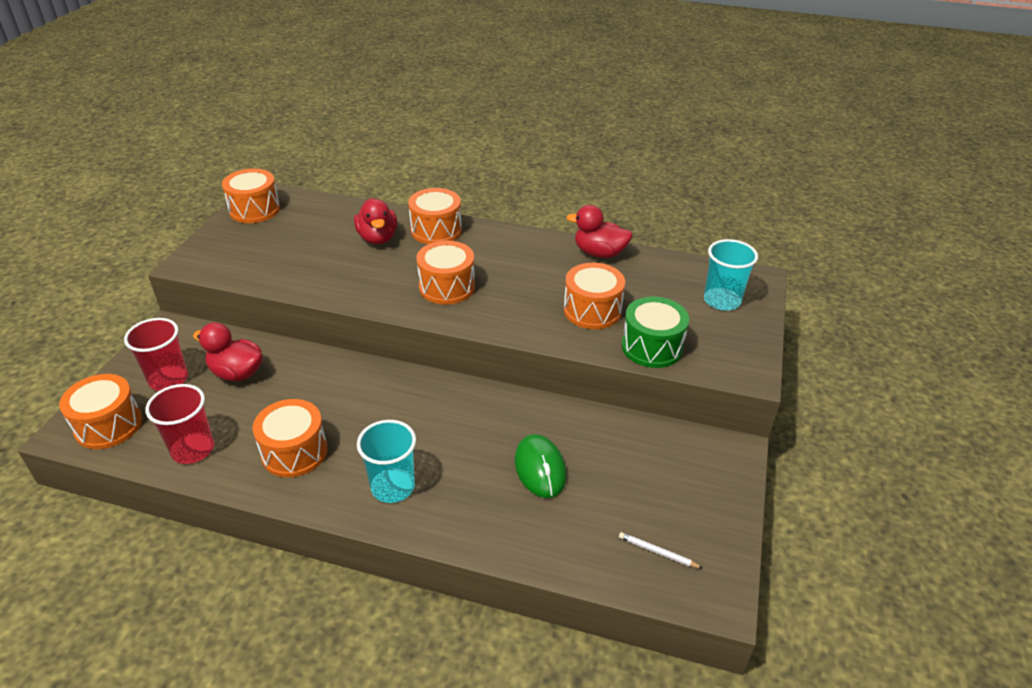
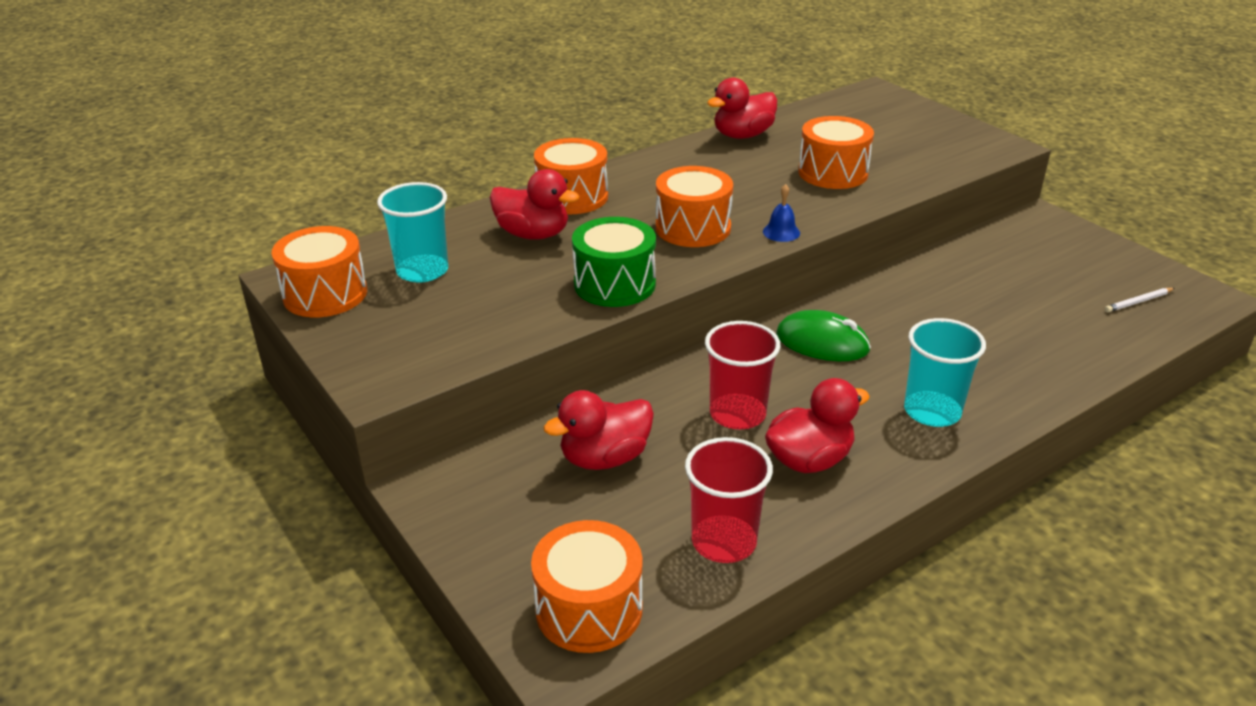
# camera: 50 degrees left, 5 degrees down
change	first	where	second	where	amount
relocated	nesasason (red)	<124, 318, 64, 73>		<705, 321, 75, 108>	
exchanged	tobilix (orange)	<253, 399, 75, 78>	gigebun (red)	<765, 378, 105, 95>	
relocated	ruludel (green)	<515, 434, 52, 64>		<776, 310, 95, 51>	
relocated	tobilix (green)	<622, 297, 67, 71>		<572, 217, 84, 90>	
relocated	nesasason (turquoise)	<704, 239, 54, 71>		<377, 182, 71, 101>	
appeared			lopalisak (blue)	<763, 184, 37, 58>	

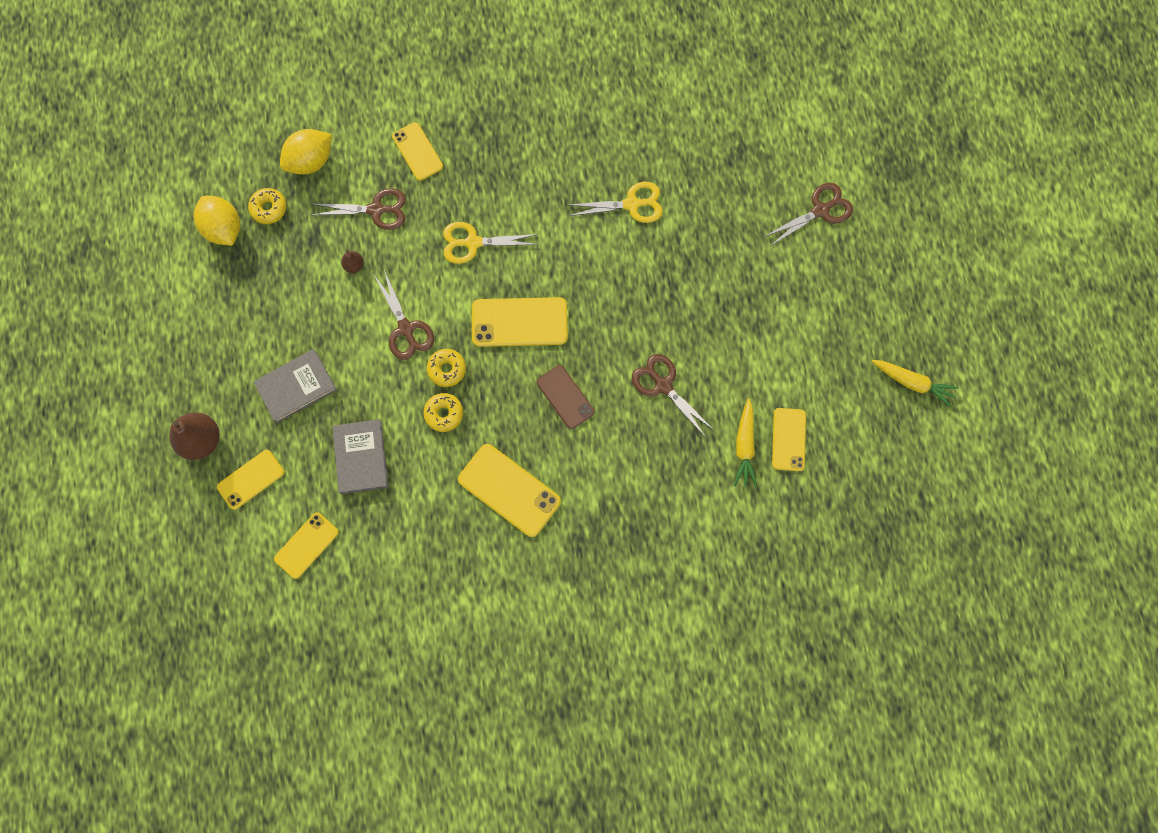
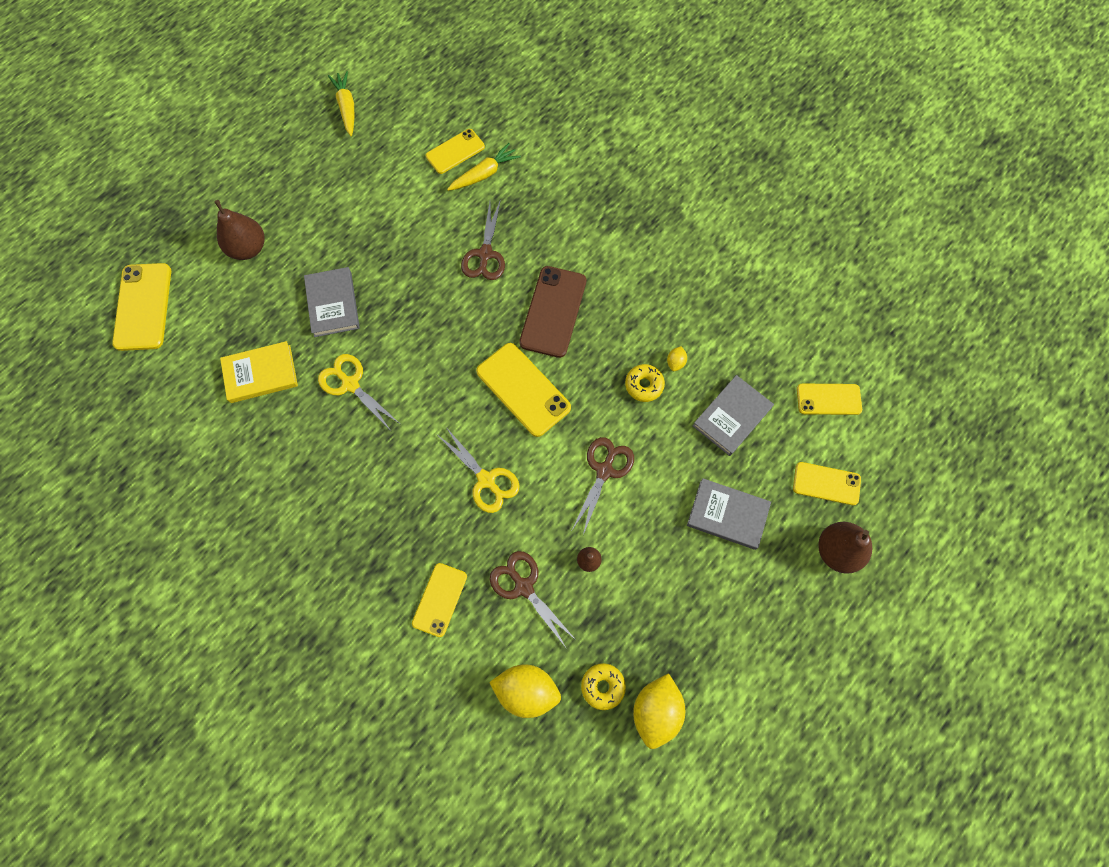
# camera: 130 degrees left, 5 degrees down
change	first	where	second	where	amount
missing	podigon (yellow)	<427, 349, 39, 38>			
relocated	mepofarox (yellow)	<458, 444, 103, 93>		<112, 263, 59, 88>	
size	mepofarox (brown)	<537, 365, 57, 64>		<519, 266, 67, 92>	x1.56
exchanged	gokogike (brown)	<764, 183, 89, 63>	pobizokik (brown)	<214, 200, 51, 60>	
appeared			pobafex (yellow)	<220, 341, 78, 62>	
appeared			pobafex (grey)	<304, 267, 56, 70>	
appeared			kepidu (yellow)	<667, 346, 20, 25>	

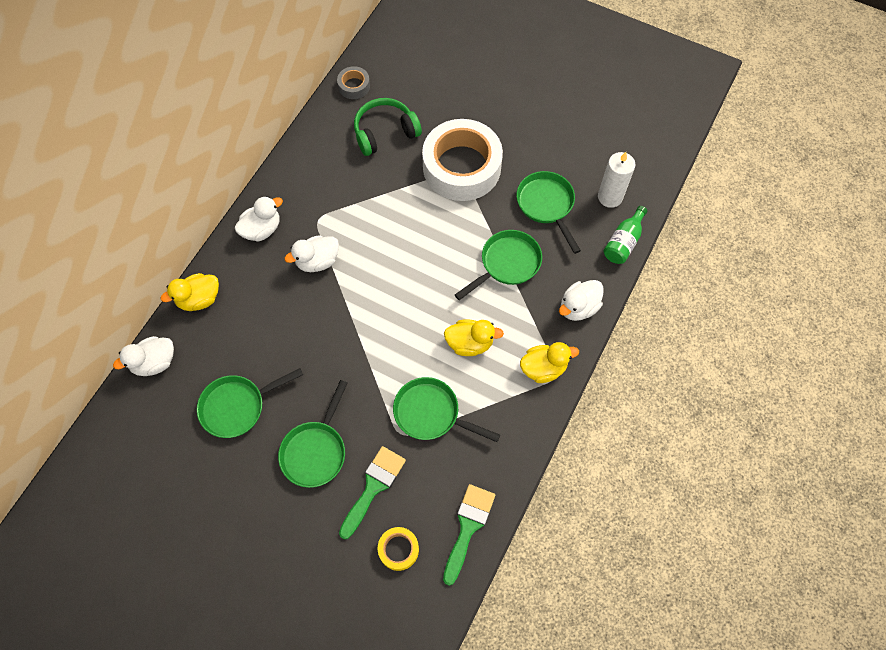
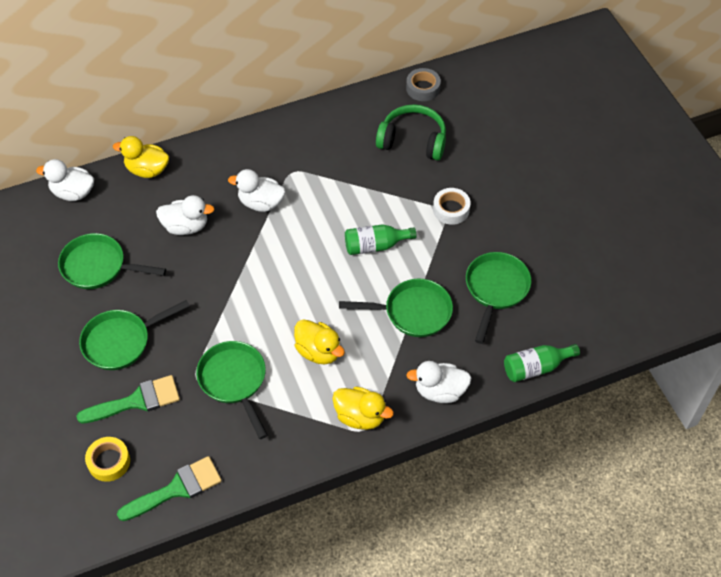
# camera: 40 degrees right, 10 degrees down
change	first	where	second	where	amount
relocated	gigebun (white)	<235, 196, 48, 46>		<156, 195, 59, 40>	
size	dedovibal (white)	<422, 119, 81, 82>		<433, 188, 38, 37>	x0.43
missing	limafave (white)	<598, 152, 38, 56>			
appeared			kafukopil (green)	<345, 224, 71, 31>	

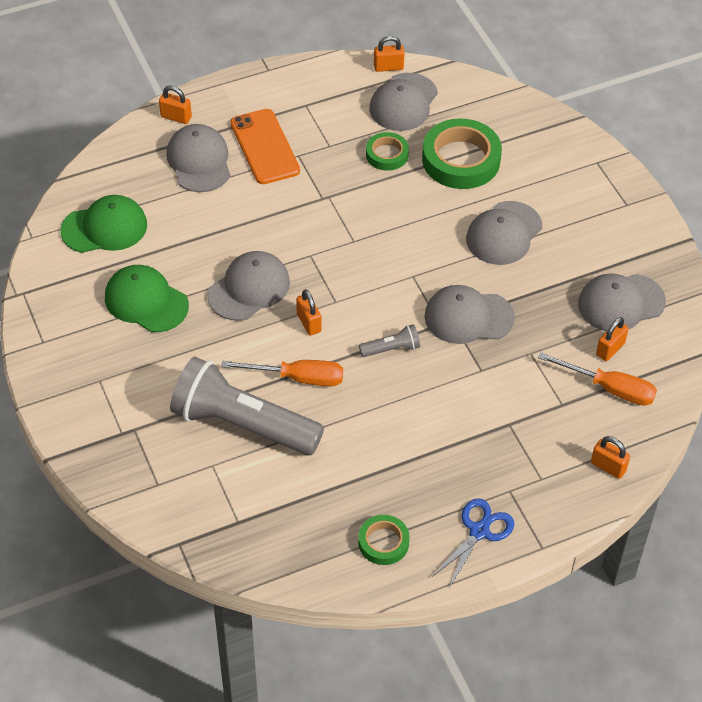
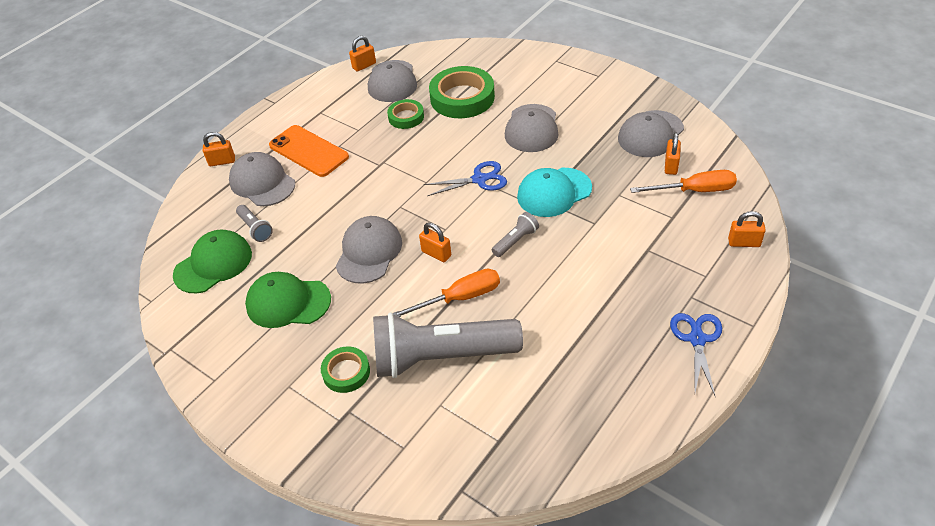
# camera: 25 degrees left, 5 degrees down
change	first	where	second	where	amount
relocated	dedovibal (green)	<358, 515, 52, 50>		<321, 347, 49, 46>	
colour	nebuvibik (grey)	<424, 285, 91, 59>	nebuvibik (turquoise)	<517, 168, 75, 49>	
appeared			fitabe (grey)	<236, 205, 37, 37>	
appeared			gokogike (blue)	<424, 161, 83, 35>	

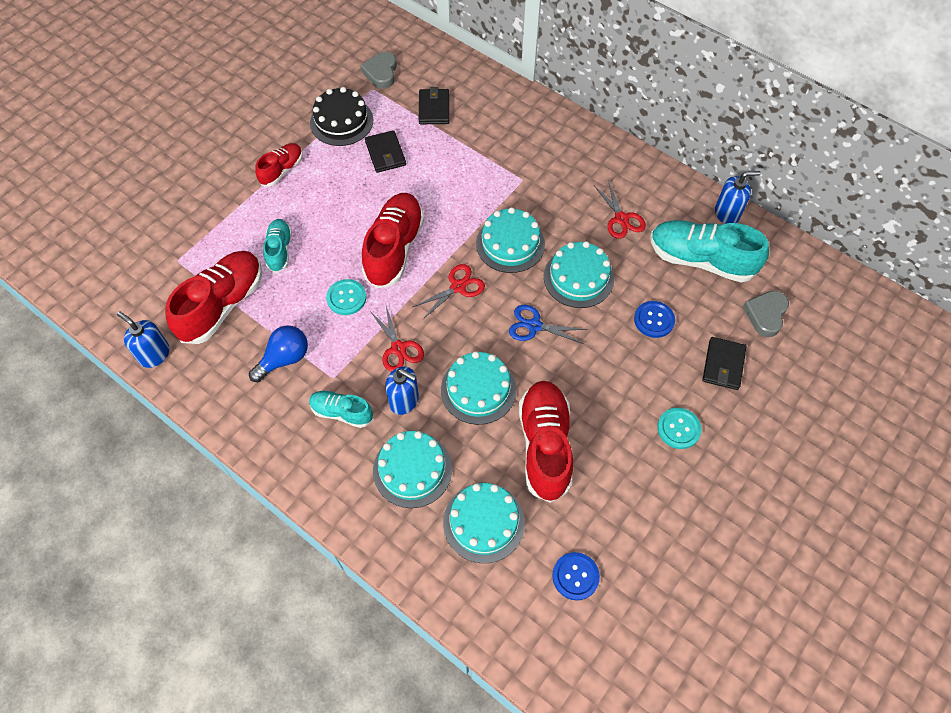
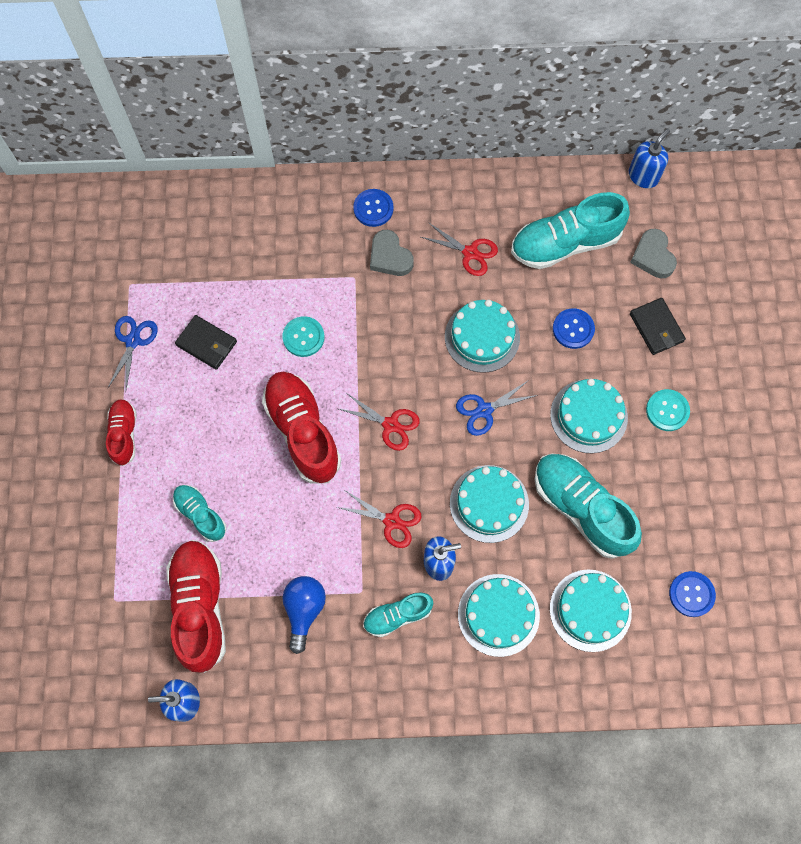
# camera: 40 degrees left, 10 degrees up
change	first	where	second	where	amount
exchanged	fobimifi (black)	<310, 87, 63, 59>	gokogike (blue)	<108, 316, 50, 73>	
relocated	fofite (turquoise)	<326, 279, 40, 36>		<283, 316, 42, 41>	
relocated	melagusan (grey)	<360, 51, 37, 38>		<370, 230, 44, 46>	
spun	gokogike (red)	<413, 264, 72, 56>		<339, 394, 81, 57>	105 degrees clockwise
missing	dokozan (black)	<419, 87, 31, 37>			
relocated	fobimifi (turquoise)	<476, 207, 69, 66>		<550, 378, 78, 75>	
colour	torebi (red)	<519, 381, 54, 122>	torebi (turquoise)	<535, 454, 107, 105>	
relocated	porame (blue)	<715, 171, 46, 53>		<629, 128, 41, 60>	
appeared			fofite (blue)	<353, 189, 40, 38>	

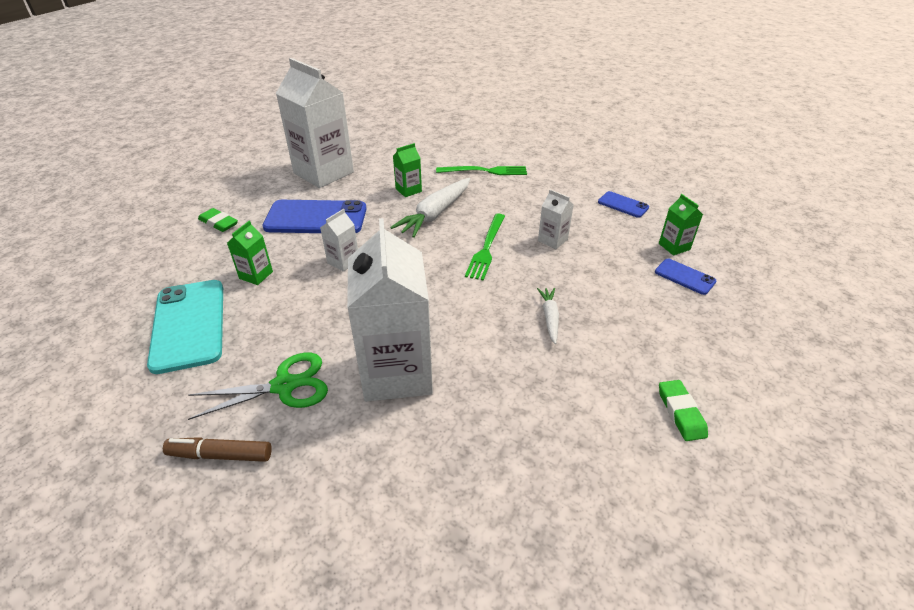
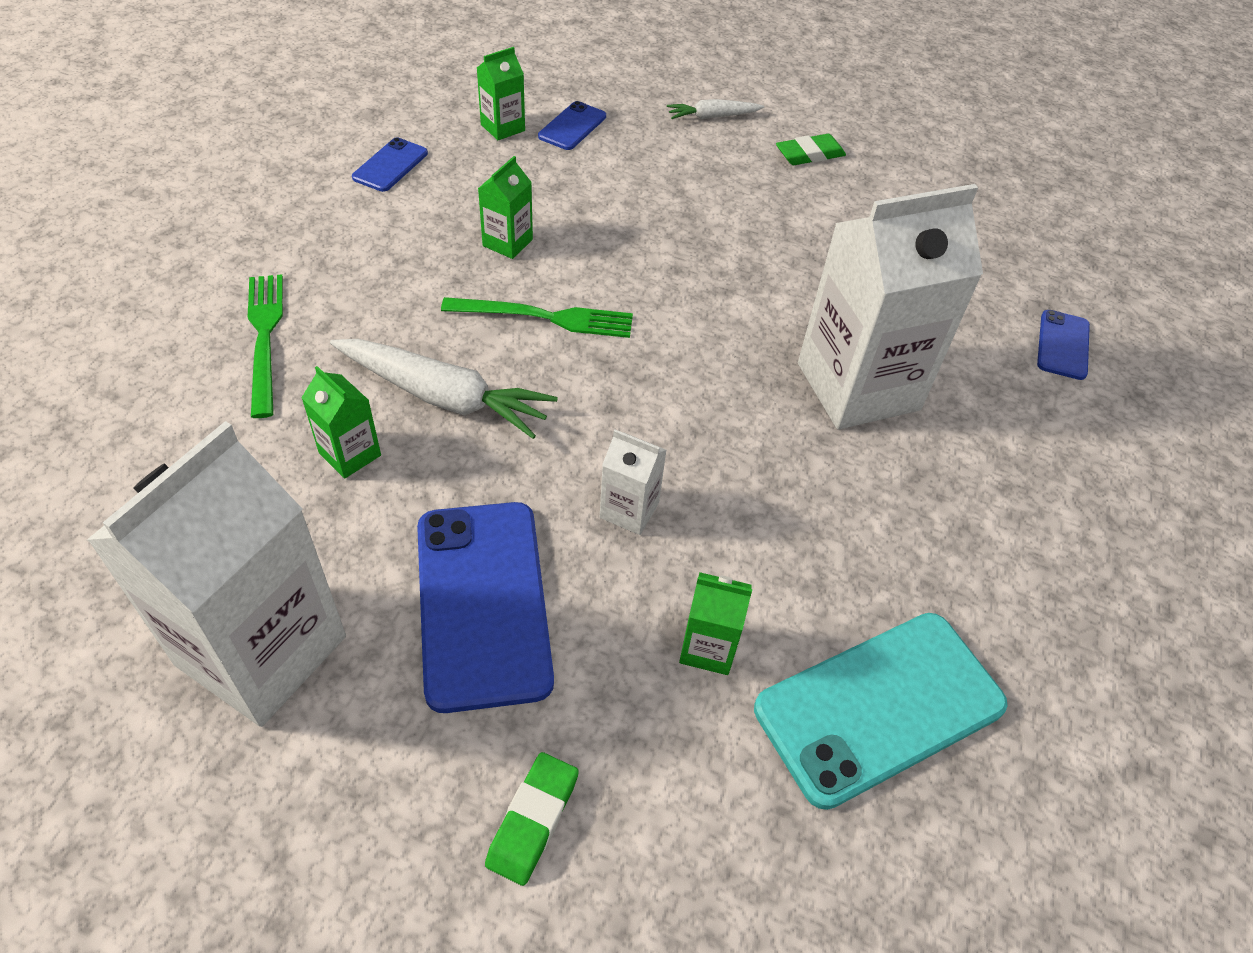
# camera: 105 degrees left, 10 degrees up
change	first	where	second	where	amount
missing	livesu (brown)	<163, 437, 109, 25>			
missing	gokogike (green)	<188, 353, 140, 67>			
relocated	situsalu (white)	<537, 288, 22, 56>		<667, 99, 97, 20>	
colour	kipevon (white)	<538, 189, 36, 60>	kipevon (green)	<478, 156, 55, 103>	
appeared			mepofarox (blue)	<1037, 310, 53, 70>	

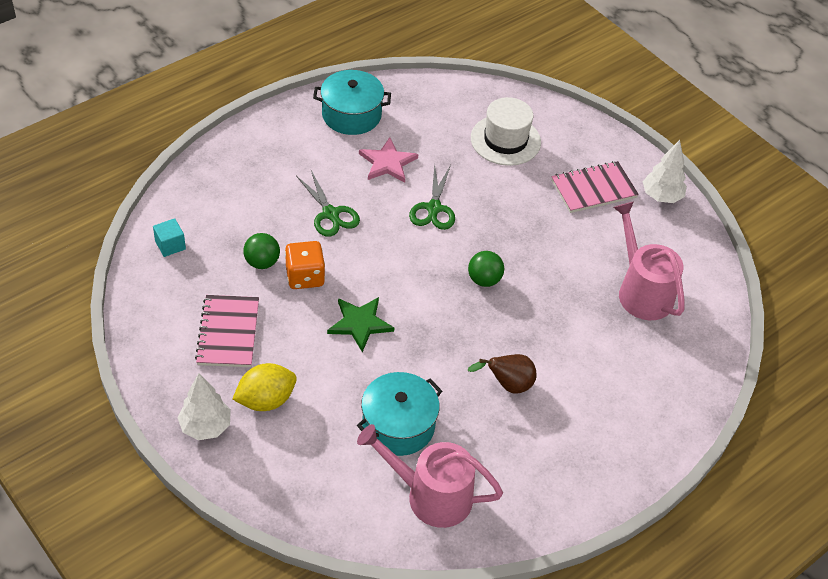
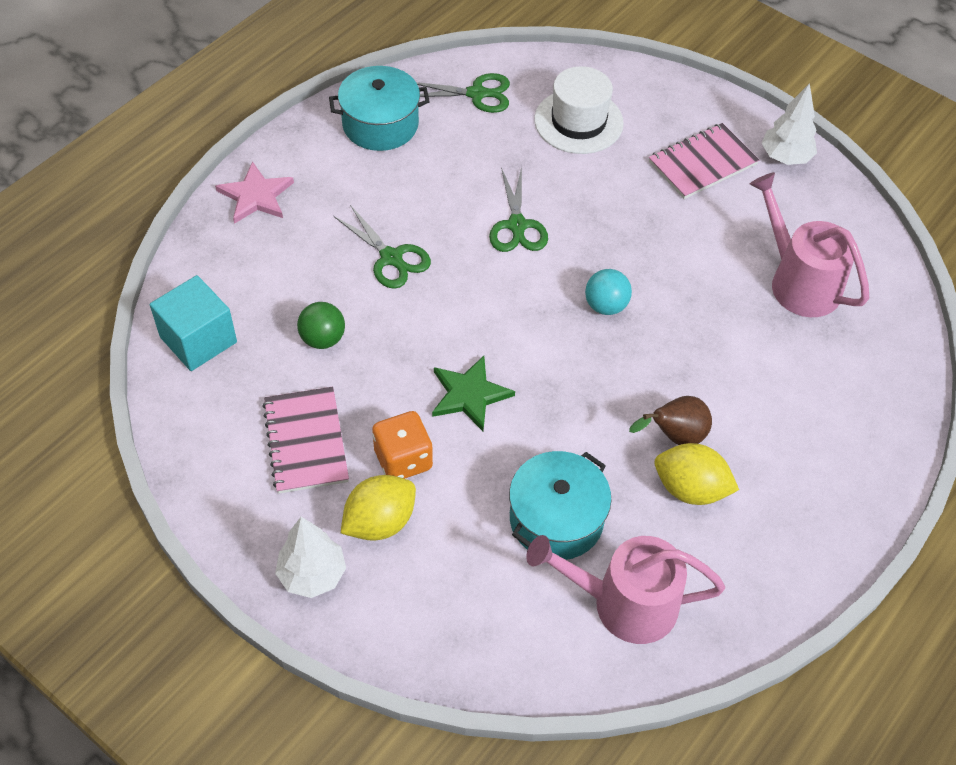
# camera: 10 degrees left, 5 degrees up
change	first	where	second	where	amount
size	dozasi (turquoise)	<153, 218, 33, 39>		<150, 275, 87, 96>	x1.80
relocated	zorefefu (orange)	<285, 241, 40, 48>		<372, 411, 61, 68>	
relocated	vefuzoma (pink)	<359, 137, 59, 46>		<215, 161, 79, 63>	
colour	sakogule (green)	<468, 251, 36, 36>	sakogule (turquoise)	<585, 269, 47, 46>	
appeared			gokogike (green)	<416, 73, 94, 40>	
appeared			kepidu (yellow)	<655, 443, 84, 62>	

